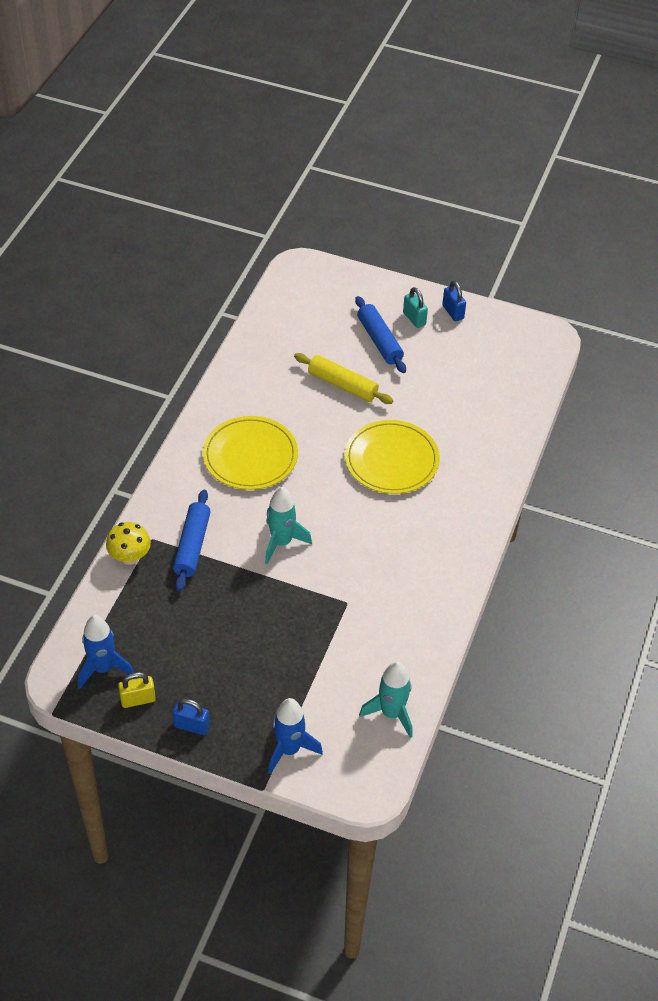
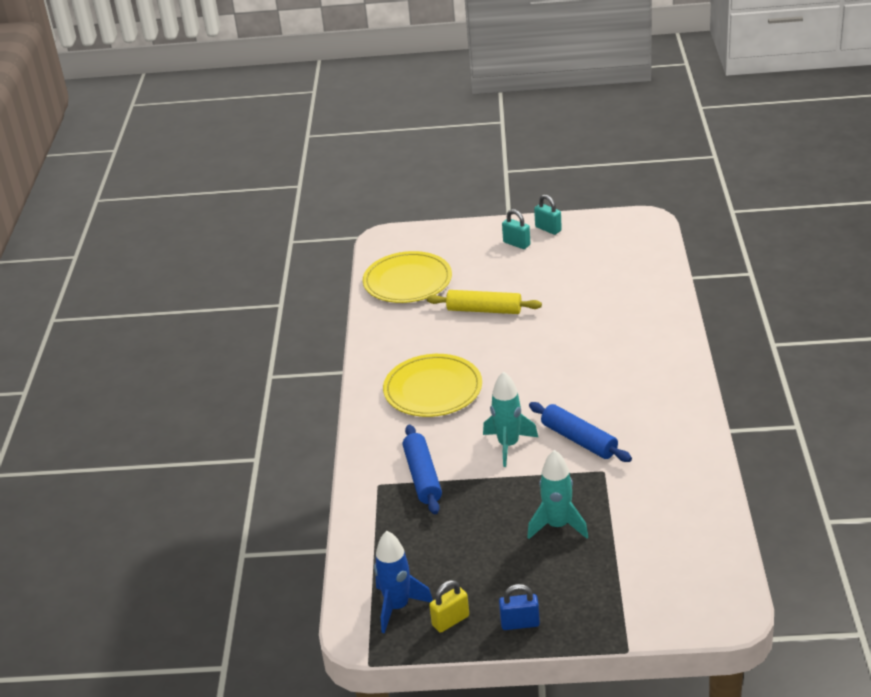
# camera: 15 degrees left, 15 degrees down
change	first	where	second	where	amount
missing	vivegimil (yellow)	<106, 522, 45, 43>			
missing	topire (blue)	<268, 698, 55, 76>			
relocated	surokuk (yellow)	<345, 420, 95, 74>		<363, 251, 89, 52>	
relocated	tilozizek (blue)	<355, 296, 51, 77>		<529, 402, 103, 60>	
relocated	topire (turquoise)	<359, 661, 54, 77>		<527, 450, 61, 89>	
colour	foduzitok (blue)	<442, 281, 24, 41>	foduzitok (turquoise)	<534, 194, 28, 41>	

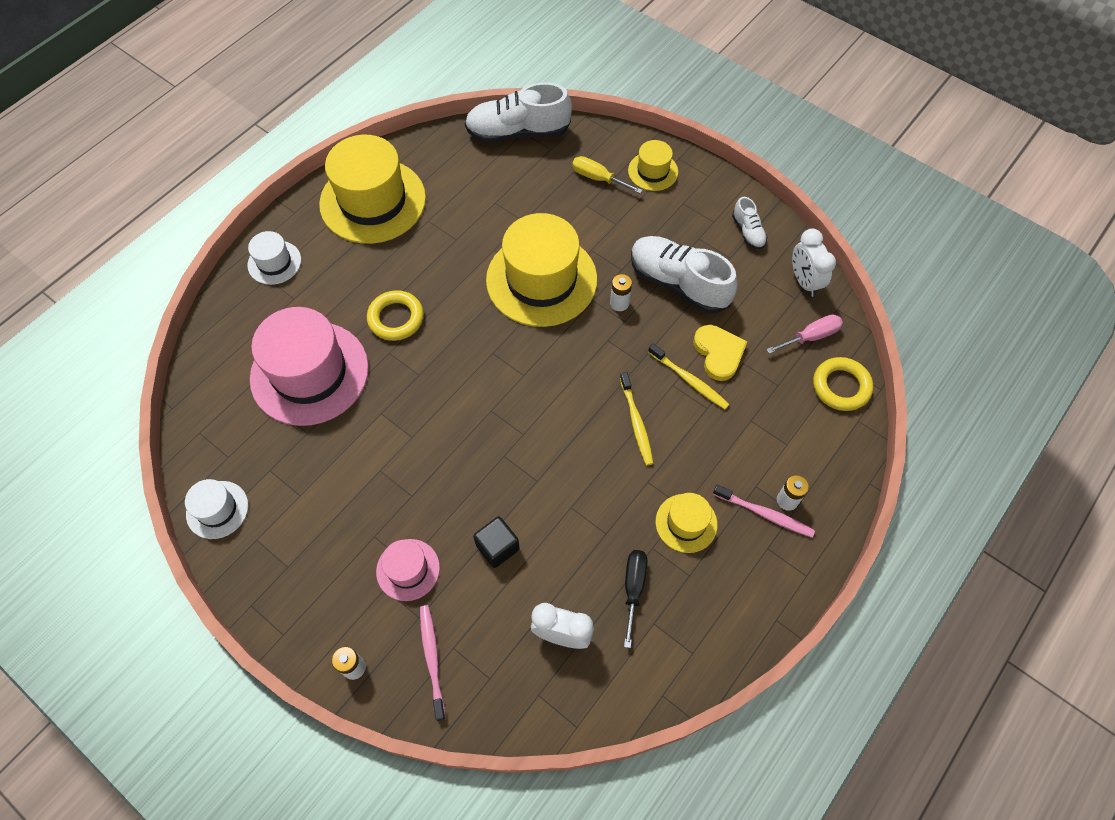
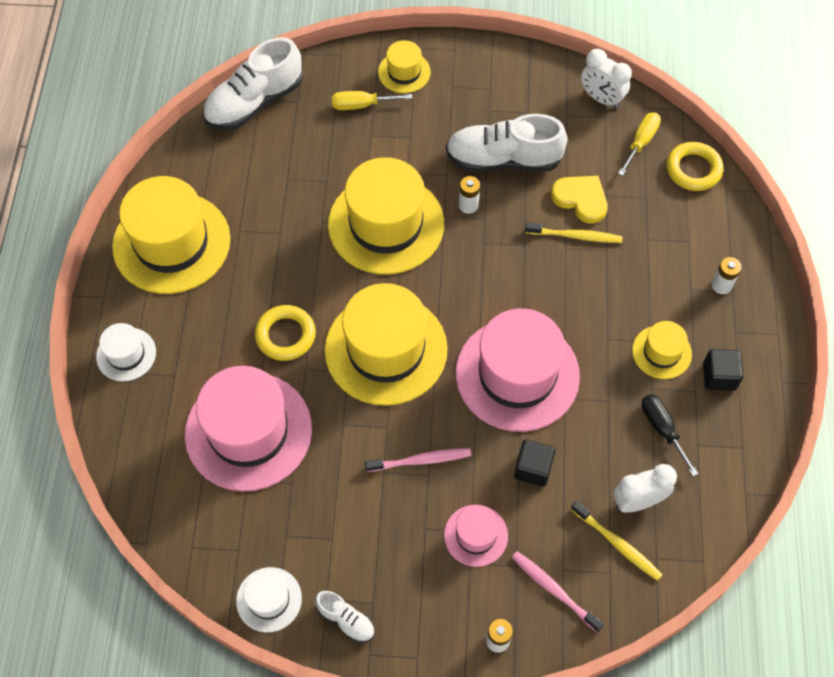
# camera: 35 degrees left, 0 degrees up
change	first	where	second	where	amount
relocated	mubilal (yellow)	<620, 372, 34, 93>		<571, 501, 92, 80>	
relocated	mubilal (pink)	<713, 485, 102, 53>		<365, 448, 106, 24>	
relocated	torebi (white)	<732, 197, 35, 53>		<315, 591, 60, 52>	
colour	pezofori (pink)	<766, 314, 77, 40>	pezofori (yellow)	<618, 112, 43, 64>	
appeared			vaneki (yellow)	<325, 283, 123, 123>	
appeared			vaneki (pink)	<456, 308, 124, 124>	
appeared			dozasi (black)	<703, 349, 40, 42>	

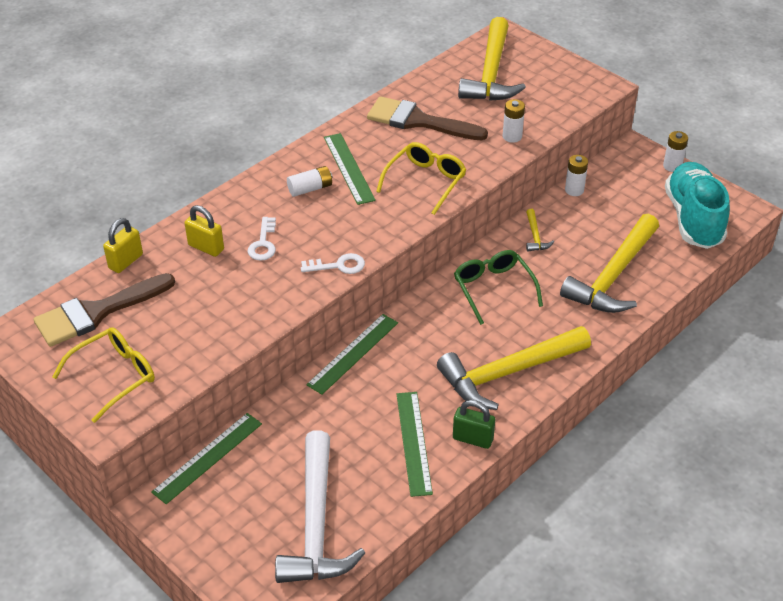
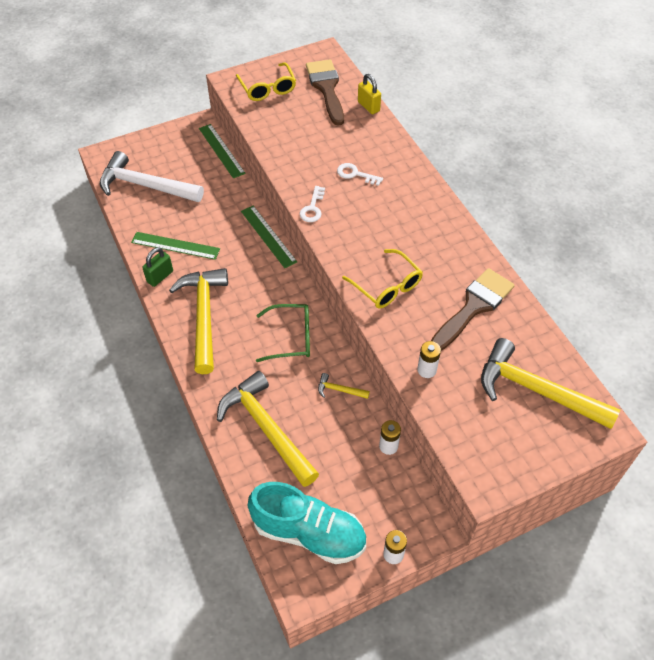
# camera: 110 degrees right, 10 degrees up
change	first	where	second	where	amount
missing	foduzitok (yellow)	<185, 205, 39, 52>			
missing	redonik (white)	<287, 166, 45, 31>			
missing	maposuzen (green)	<324, 133, 52, 72>			

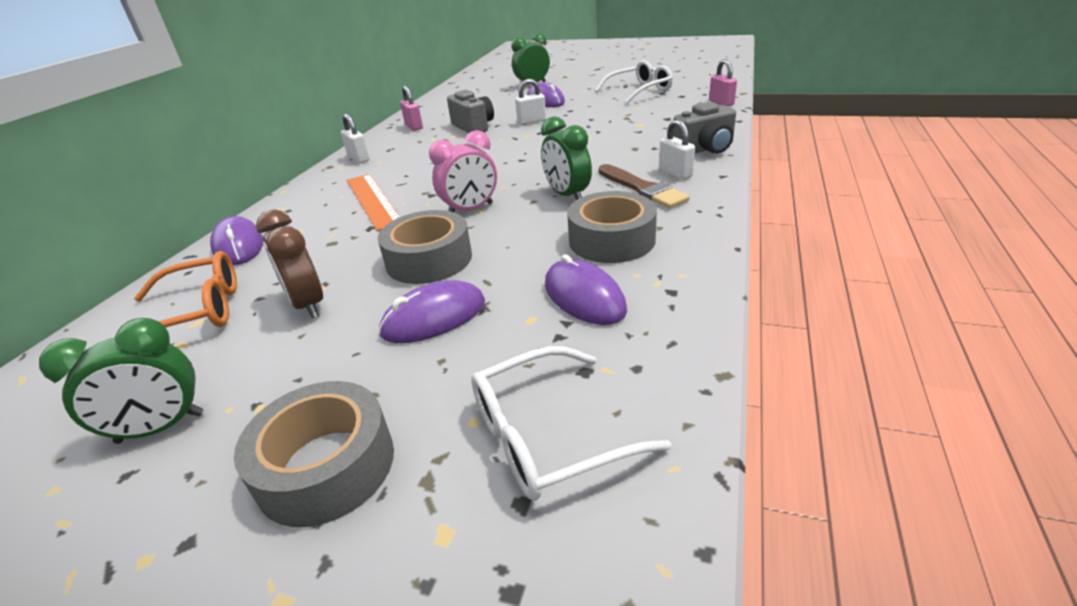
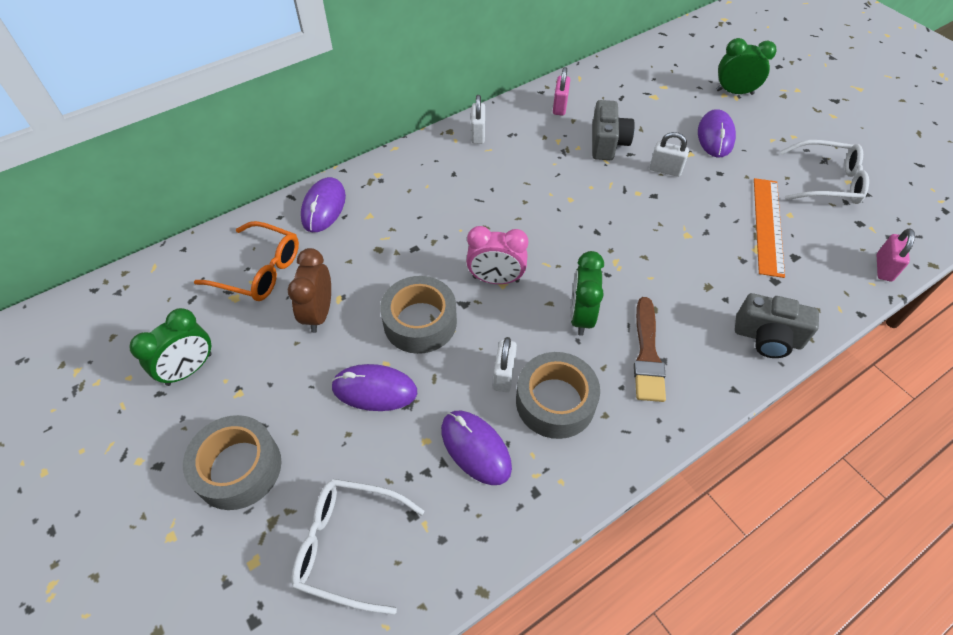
# camera: 35 degrees right, 20 degrees up
change	first	where	second	where	amount
spun	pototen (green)	<39, 318, 164, 126>		<129, 308, 83, 78>	60 degrees counterclockwise
relocated	maposuzen (orange)	<347, 174, 53, 57>		<754, 178, 31, 100>	
spun	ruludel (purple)	<545, 254, 82, 71>		<441, 411, 71, 74>	45 degrees counterclockwise
relocated	foduzitok (white)	<659, 120, 36, 60>		<493, 337, 24, 55>	

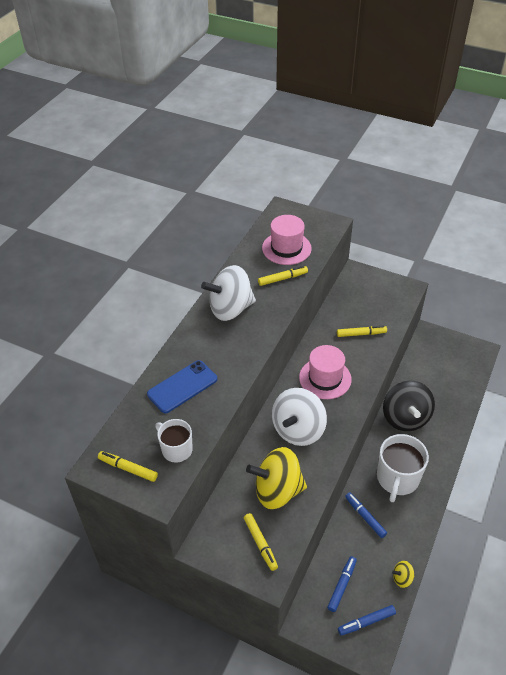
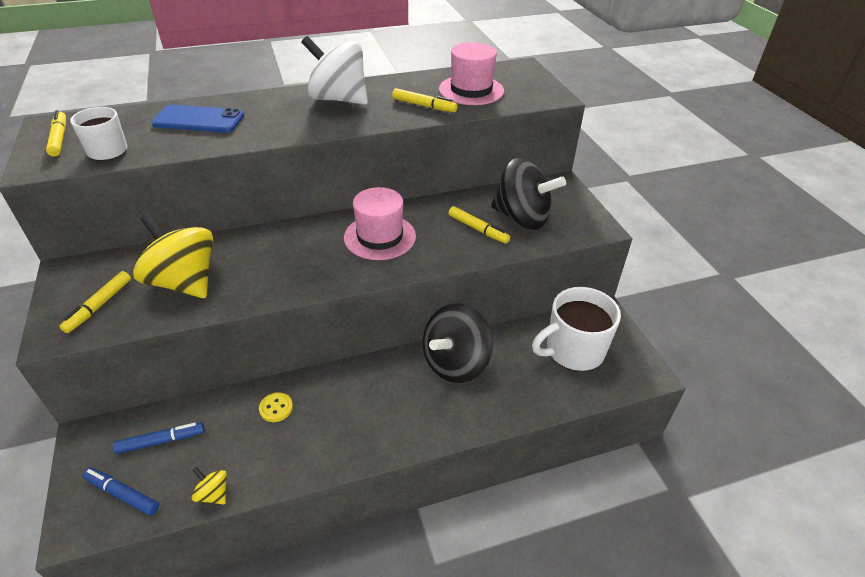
# camera: 45 degrees right, 5 degrees down
change	first	where	second	where	amount
missing	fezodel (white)	<272, 388, 55, 58>			
exchanged	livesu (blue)	<345, 492, 42, 46>	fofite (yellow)	<259, 392, 34, 30>	
relocated	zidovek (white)	<377, 434, 52, 68>		<532, 287, 89, 84>	
appeared			fezodel (black)	<491, 158, 75, 72>	

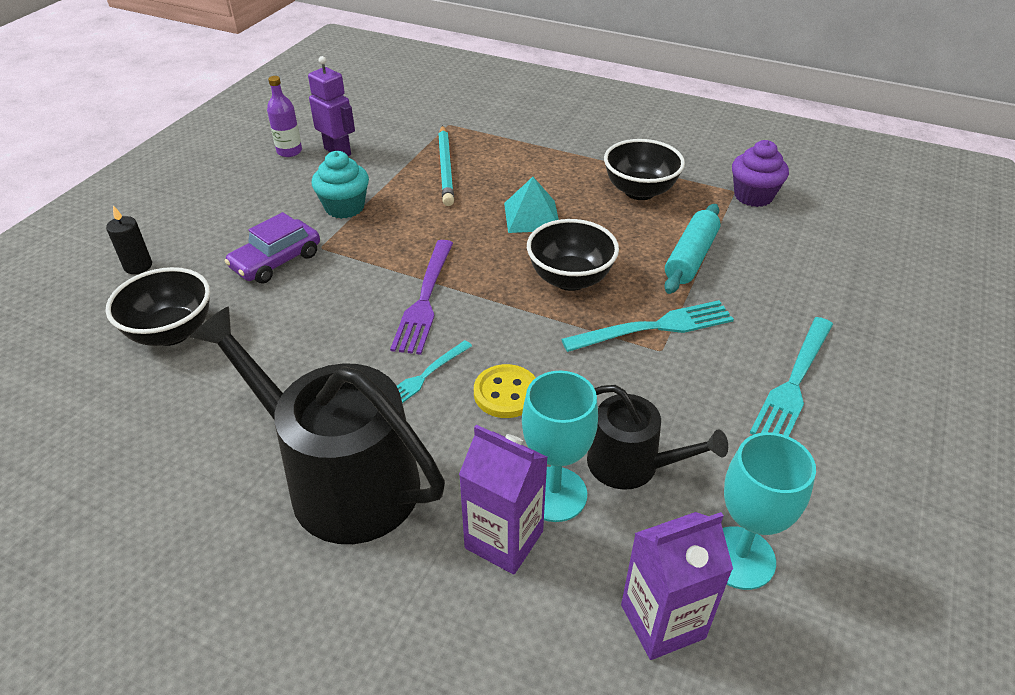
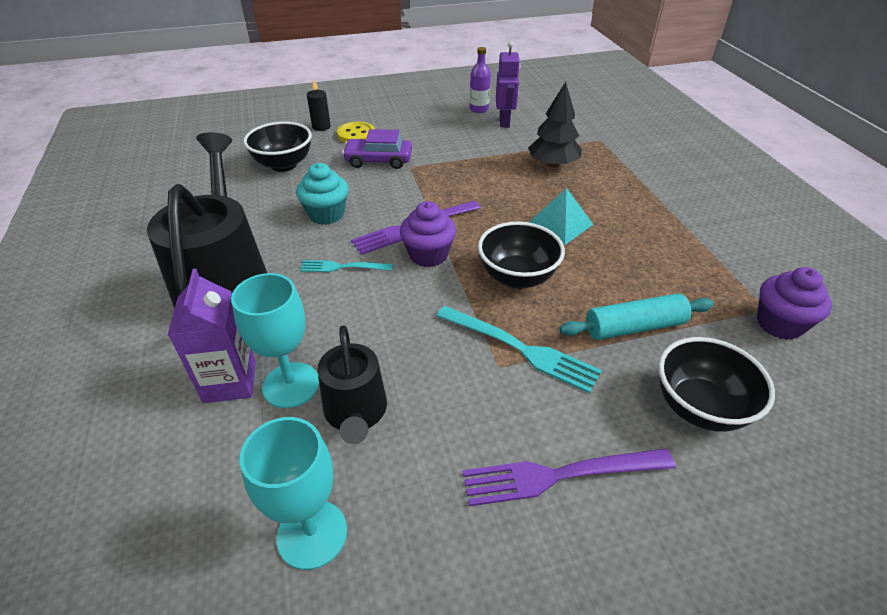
# camera: 50 degrees right, 0 degrees up
change	first	where	second	where	amount
relocated	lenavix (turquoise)	<312, 151, 57, 68>		<296, 163, 53, 62>	
exchanged	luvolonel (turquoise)	<438, 125, 16, 81>	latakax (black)	<528, 82, 54, 86>	
relocated	fofite (yellow)	<474, 364, 61, 54>		<337, 122, 38, 21>	
relocated	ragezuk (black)	<604, 139, 81, 61>		<658, 337, 117, 95>	
missing	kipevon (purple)	<621, 512, 112, 148>			
colour	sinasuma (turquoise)	<750, 317, 83, 120>	sinasuma (purple)	<463, 449, 212, 57>	
appeared			lenavix (purple)	<400, 201, 56, 66>	

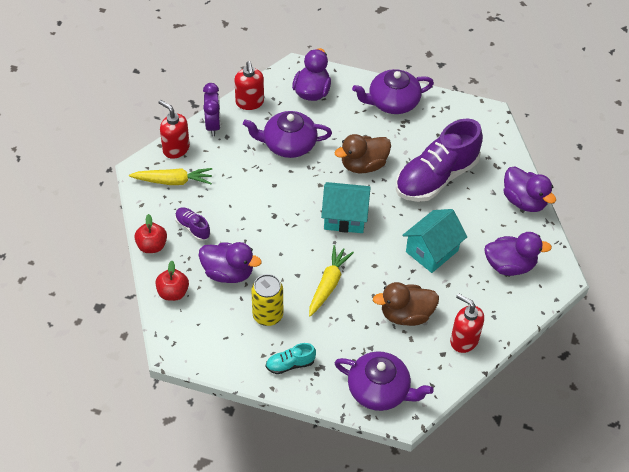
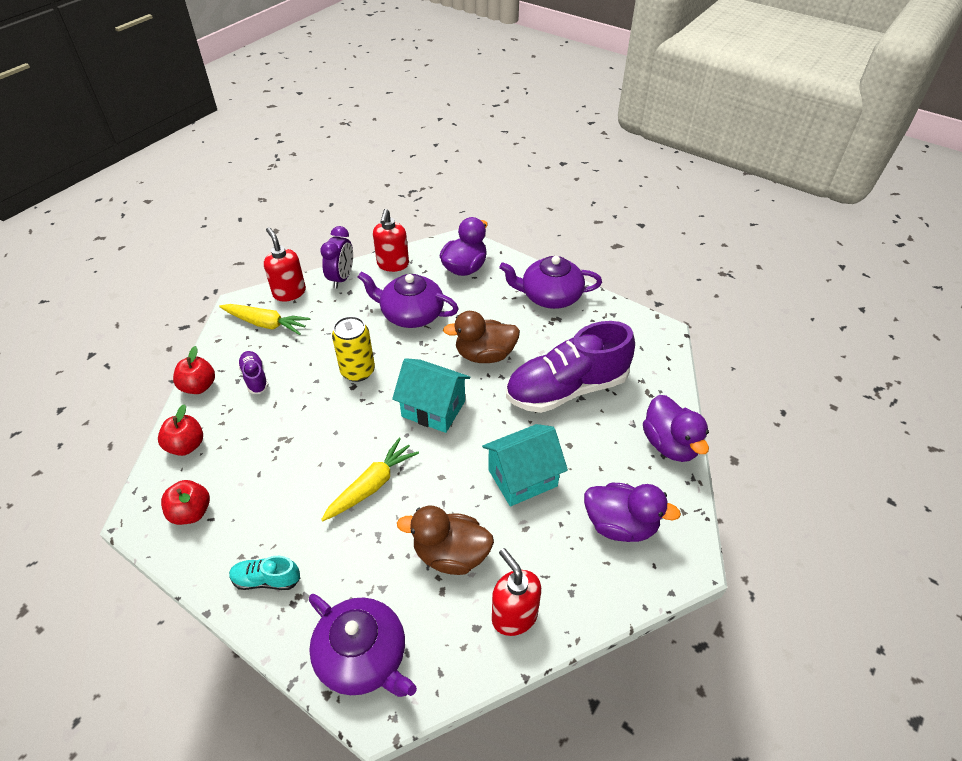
# camera: 20 degrees right, 5 degrees down
change	first	where	second	where	amount
missing	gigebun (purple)	<199, 242, 63, 41>			
relocated	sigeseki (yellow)	<251, 274, 32, 52>		<332, 316, 43, 66>	
appeared			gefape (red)	<161, 480, 49, 45>	

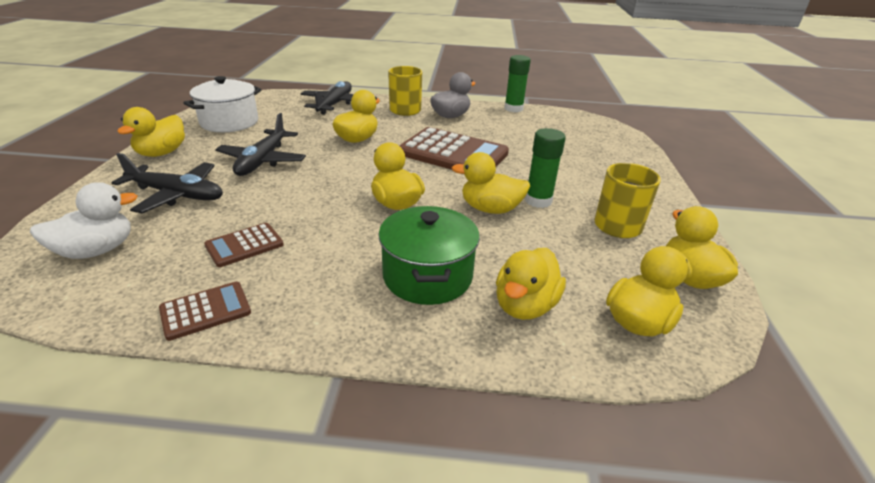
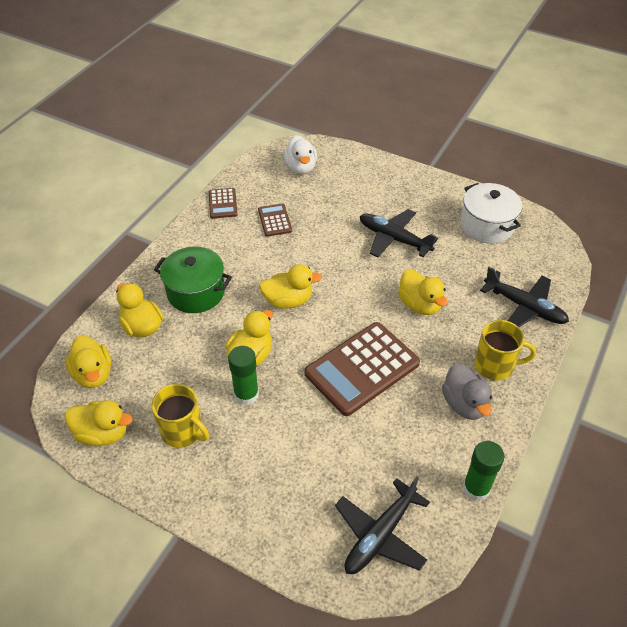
# camera: 115 degrees right, 15 degrees up
change	first	where	second	where	amount
relocated	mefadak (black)	<111, 153, 112, 60>		<335, 477, 95, 97>	
missing	gigebun (yellow)	<117, 107, 68, 50>			

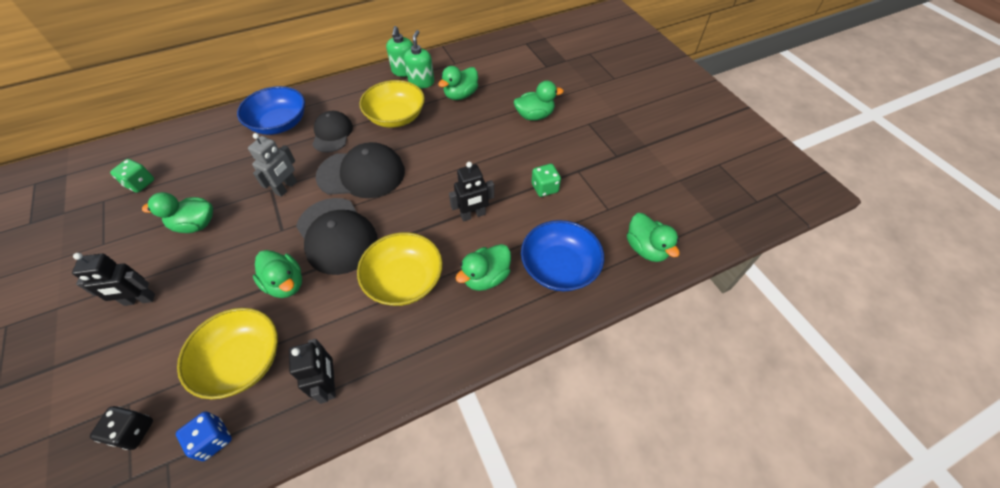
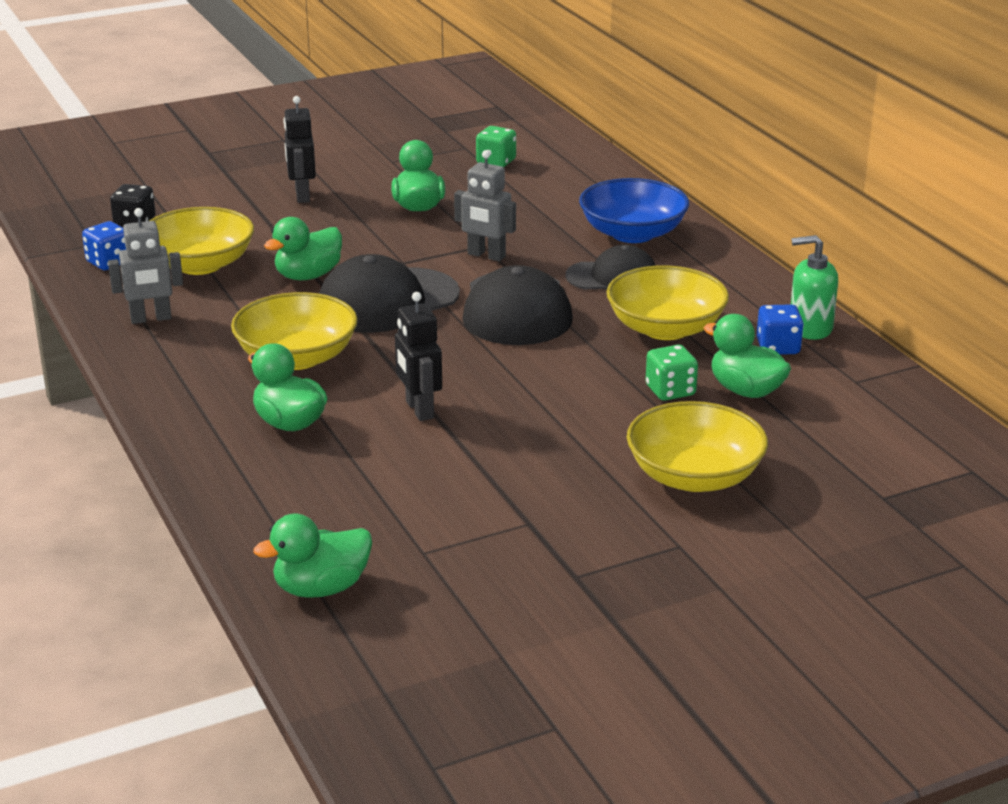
# camera: 90 degrees right, 25 degrees down
change	first	where	second	where	amount
colour	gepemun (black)	<289, 339, 47, 65>	gepemun (grey)	<108, 208, 75, 116>	
exchanged	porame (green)	<404, 30, 30, 58>	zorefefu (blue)	<757, 304, 47, 51>	
exchanged	gigebun (green)	<514, 80, 50, 41>	ragezuk (yellow)	<627, 401, 141, 91>	
missing	ragezuk (blue)	<521, 220, 83, 72>			
relocated	zorefefu (green)	<531, 164, 30, 33>		<646, 345, 52, 56>	

